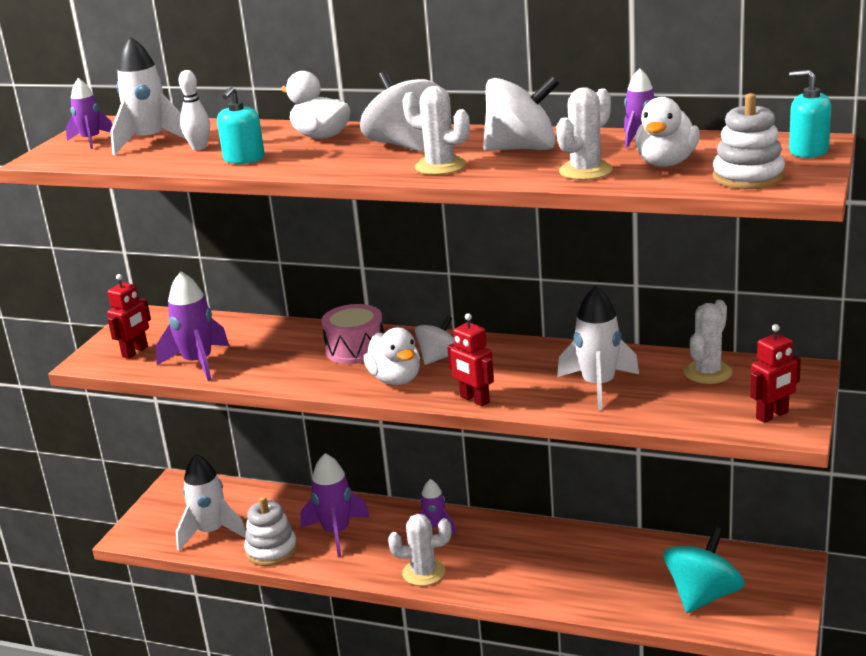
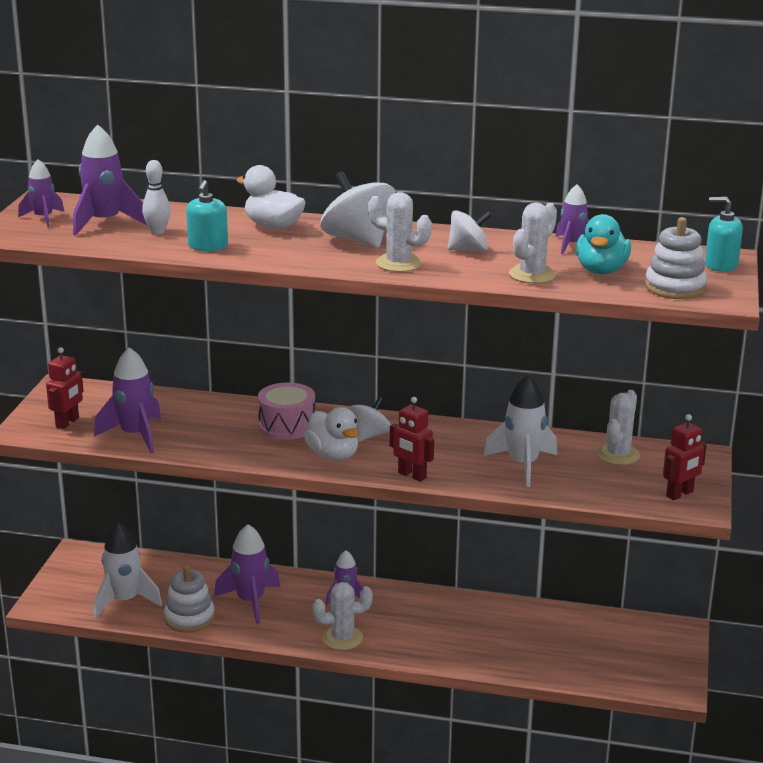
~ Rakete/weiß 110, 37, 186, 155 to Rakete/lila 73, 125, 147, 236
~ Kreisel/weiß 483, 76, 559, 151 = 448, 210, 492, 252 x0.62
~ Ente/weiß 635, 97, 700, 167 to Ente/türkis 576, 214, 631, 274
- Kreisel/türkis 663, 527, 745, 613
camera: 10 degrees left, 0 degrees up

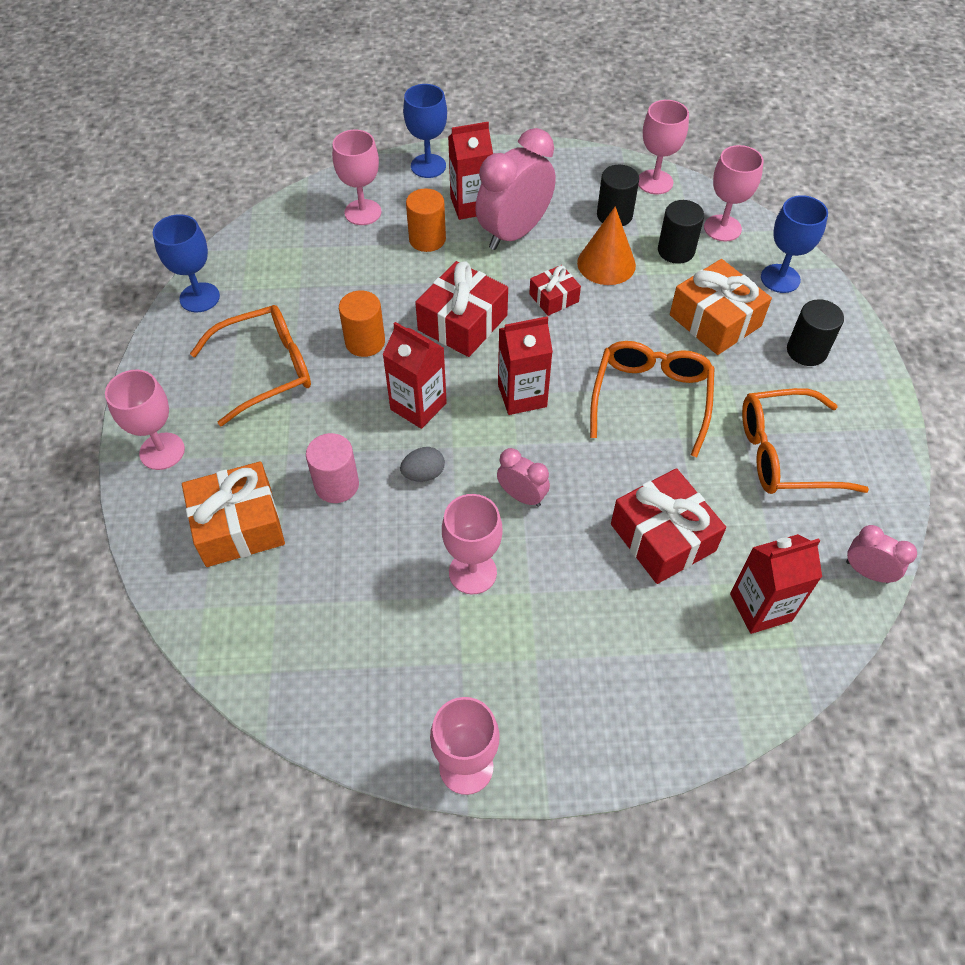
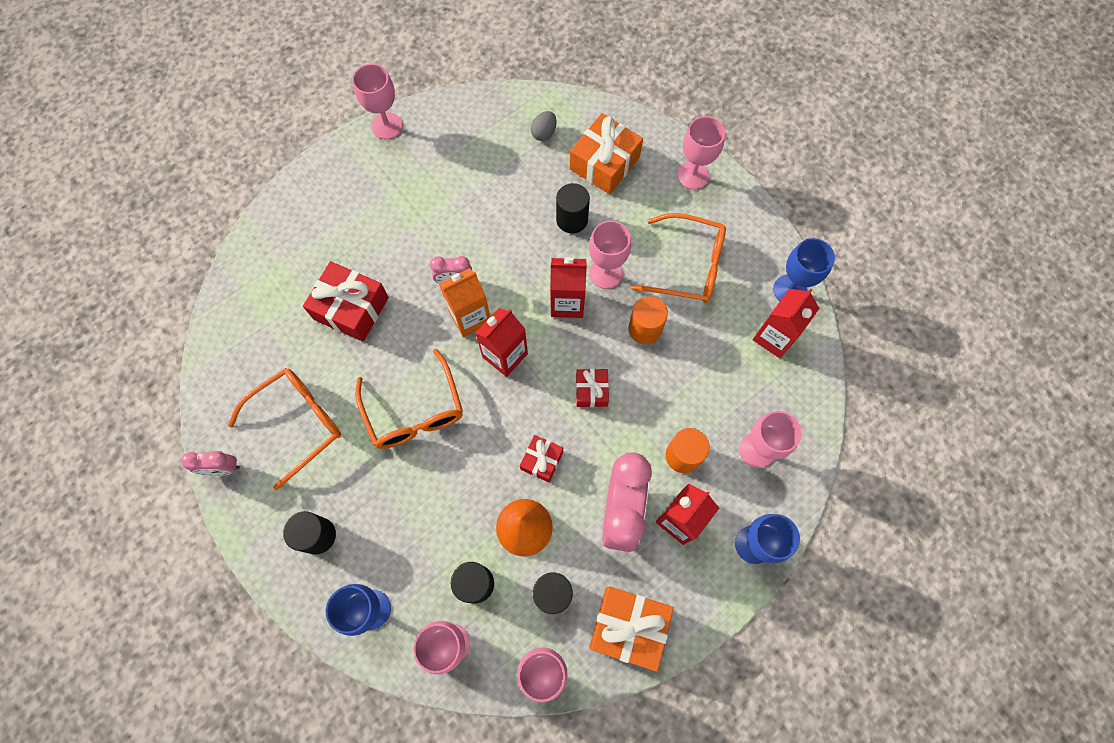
~ Wecker/rosa 846, 525, 917, 584 to 181, 451, 240, 476
+ Getränkekarton/orange 439, 268, 490, 337
~ Ei/grau 400, 447, 445, 482 to 531, 111, 557, 141
~ Vollzylinder/rosa 306, 433, 359, 503 to Vollzylinder/schwarz 556, 183, 590, 234
~ Geschenk/rot 415, 261, 508, 357 = 576, 369, 609, 407 x0.56
~ Kelch/rosa 442, 494, 503, 594 to 589, 221, 631, 289
~ Geschenk/orange 670, 259, 772, 355 to 589, 586, 674, 672
~ Brille/orange 190, 305, 311, 426 = 631, 213, 726, 303 105 degrees counterclockwise
~ Getränkekarton/rot 730, 534, 822, 634 to 753, 289, 820, 358
camera: 145 degrees right, 15 degrees up

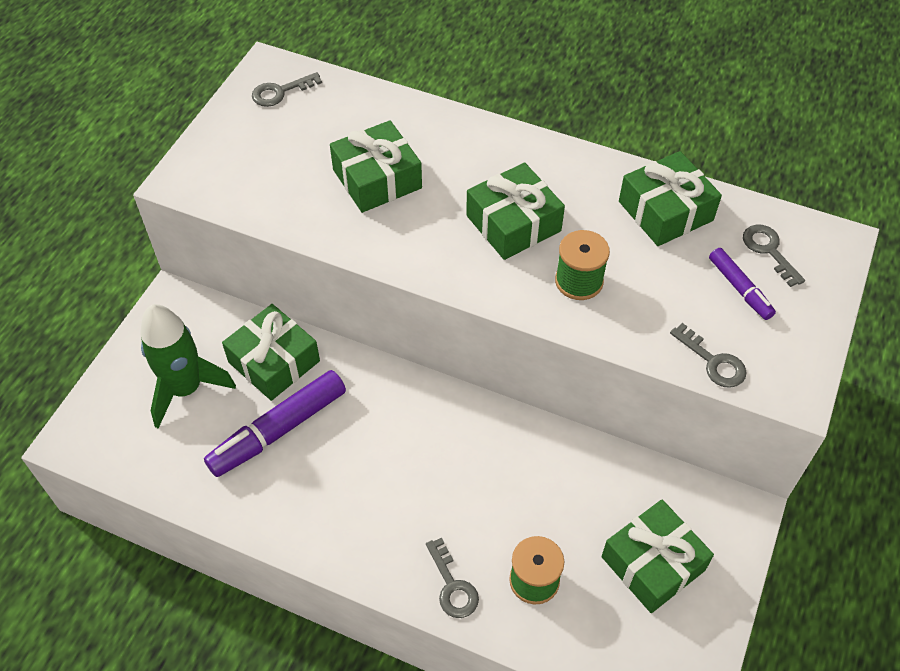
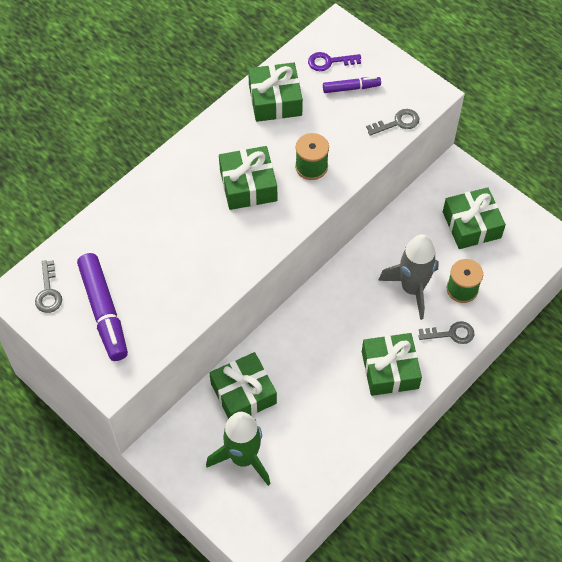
~ Filzstift/lila 204, 370, 346, 477 to 77, 253, 128, 361
~ Schlüssel/grau 743, 225, 805, 287 to Schlüssel/lila 308, 52, 361, 71
~ Geschenk/grün 330, 120, 422, 213 to 362, 333, 422, 396
+ Rakete/grau 378, 234, 439, 320
camera: 70 degrees left, 5 degrees up

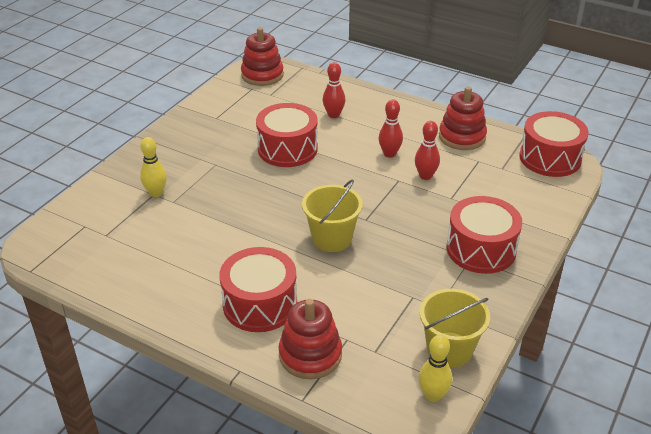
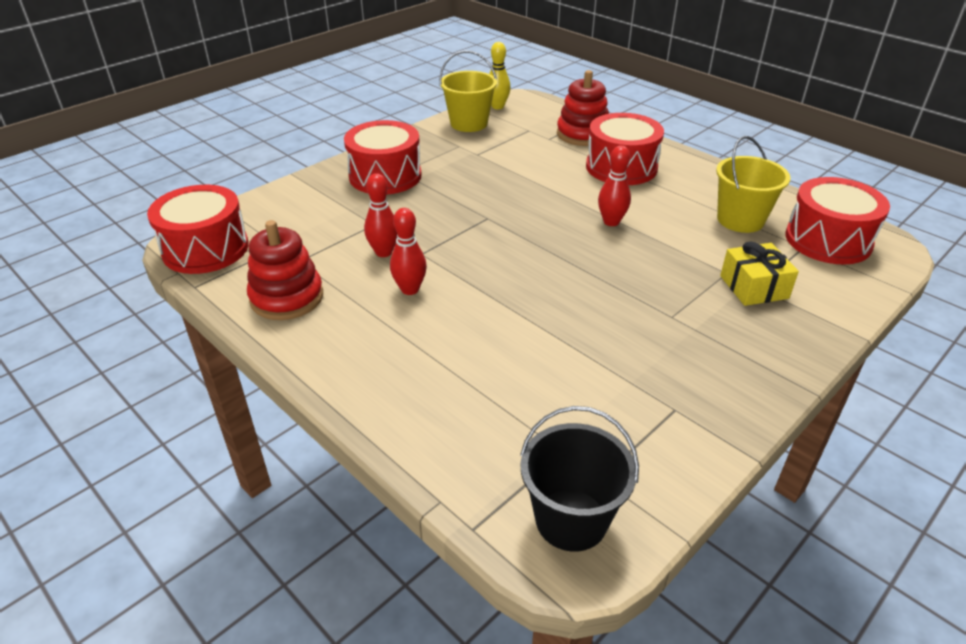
~ Stapelspielzeug/rot 241, 27, 284, 86 to Eimer/schwarz 520, 406, 639, 552
~ Bowlingkegel/rot 323, 62, 345, 118 to 598, 145, 631, 226
~ Eimer/gelb 302, 179, 363, 252 to 716, 136, 791, 233
~ Bowlingkegel/gelb 140, 137, 167, 197 to Geschenk/gelb 720, 241, 799, 306
~ Trommel/rot 256, 103, 318, 167 to 785, 177, 890, 265
camera: 165 degrees left, 0 degrees up

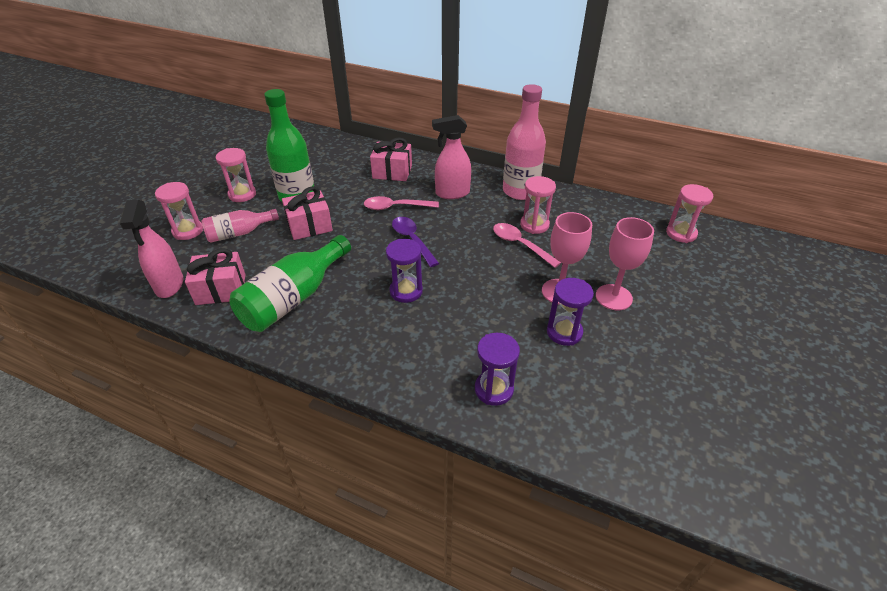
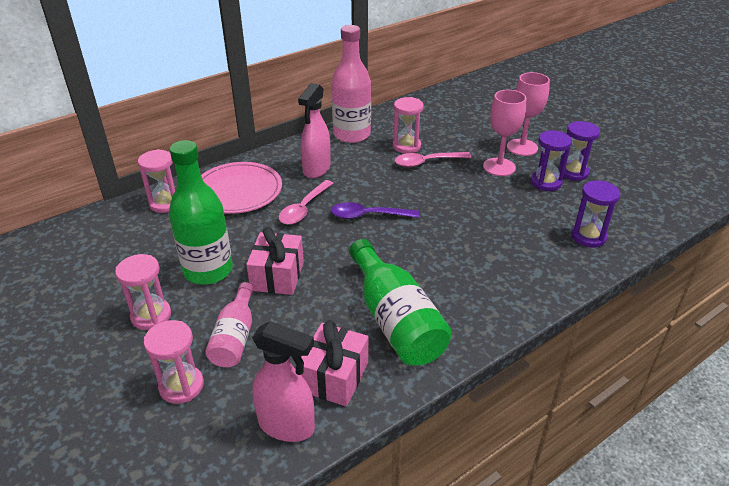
~ Sanduhr/rosa 666, 184, 713, 243 to 138, 149, 175, 213
~ Geschenk/rosa 370, 137, 412, 181 to Teller/rosa 201, 162, 282, 214
~ Sanduhr/lila 386, 239, 423, 303 to 558, 121, 600, 181
camera: 60 degrees left, 5 degrees down

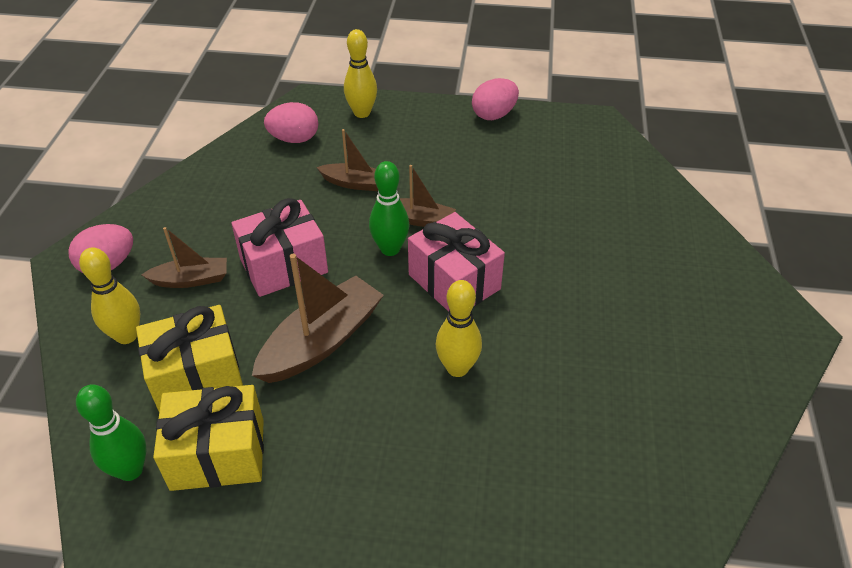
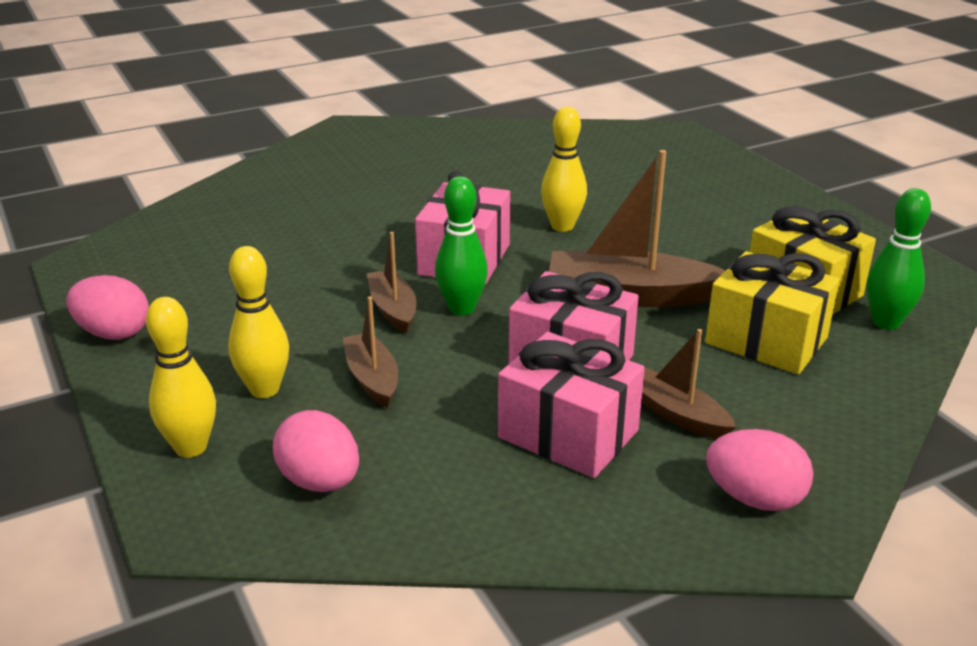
~ Bowlingkegel/gelb 79, 247, 140, 344 to 228, 246, 289, 398
+ Geschenk/rosa 498, 332, 645, 478
camera: 125 degrees left, 15 degrees down

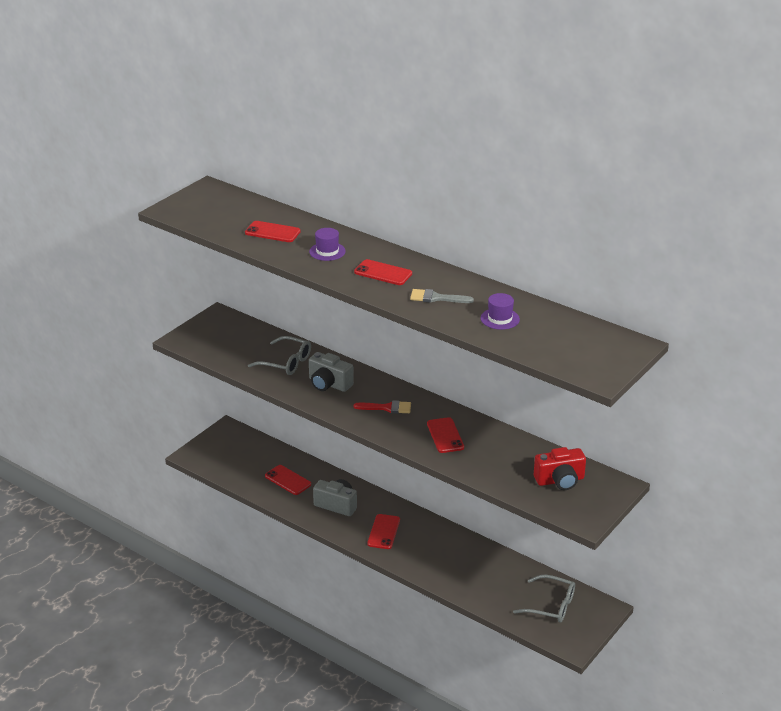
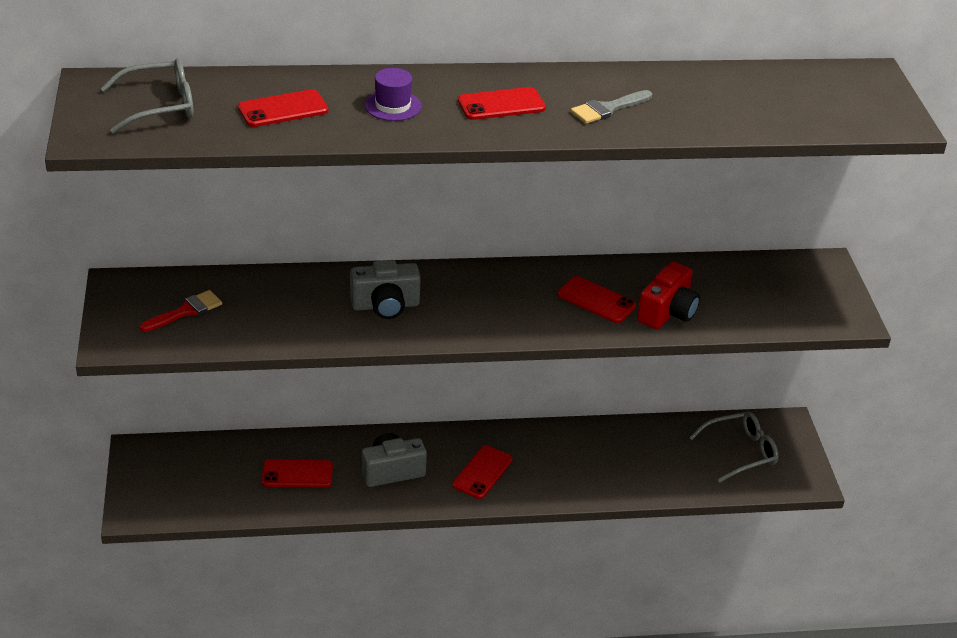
~ Brille/grau 248, 336, 311, 375 to 101, 58, 194, 133
~ Pinsel/rot 354, 400, 411, 414 to 140, 290, 222, 332
~ Handy/rot 367, 514, 400, 549 = 453, 445, 513, 499 60 degrees clockwise
~ Kamera/rot 534, 447, 586, 490 to 637, 262, 700, 329
- Hut/lila 481, 293, 520, 330
camera: 45 degrees left, 5 degrees up

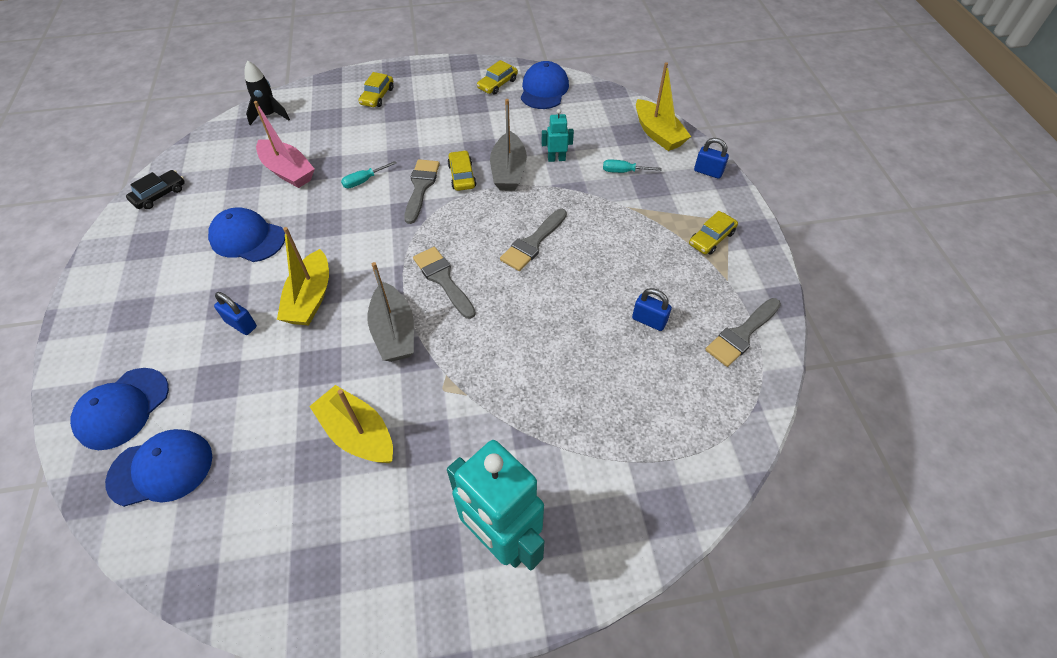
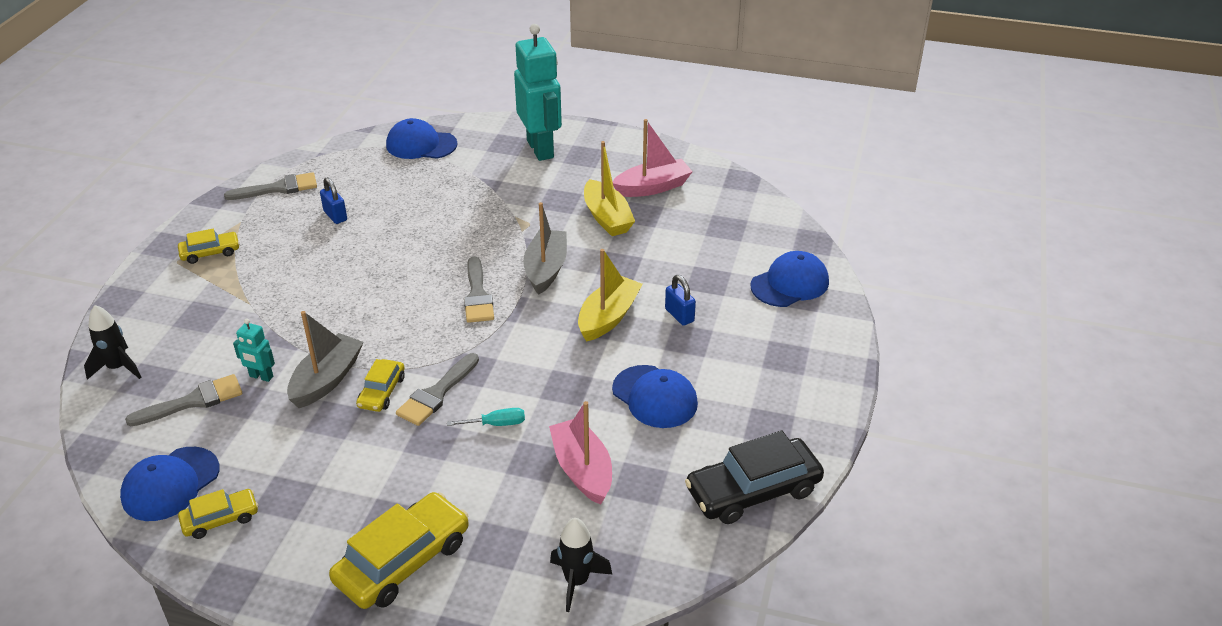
~ Boot/gelb 636, 62, 691, 151 to Rakete/schwarz 84, 305, 141, 380
~ Pinsel/grau 500, 209, 567, 271 to 125, 374, 242, 426
~ Auto/gelb 359, 72, 393, 107 = 329, 492, 469, 609 x1.84
~ Kappe/blau 105, 429, 212, 507 to 386, 118, 458, 159
+ Boot/rosa 613, 119, 693, 197
~ Auto/schwarz 126, 170, 185, 209 = 685, 430, 824, 524 x1.84
- Schraubenzieher/türkis 603, 159, 662, 173
- Vorhängeschloss/blau 694, 138, 729, 179
camera: 155 degrees left, 15 degrees down

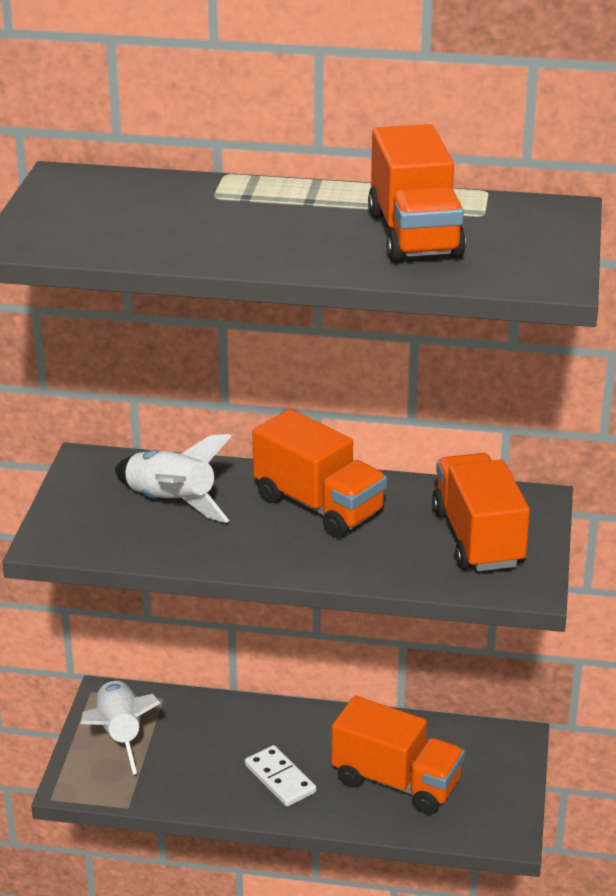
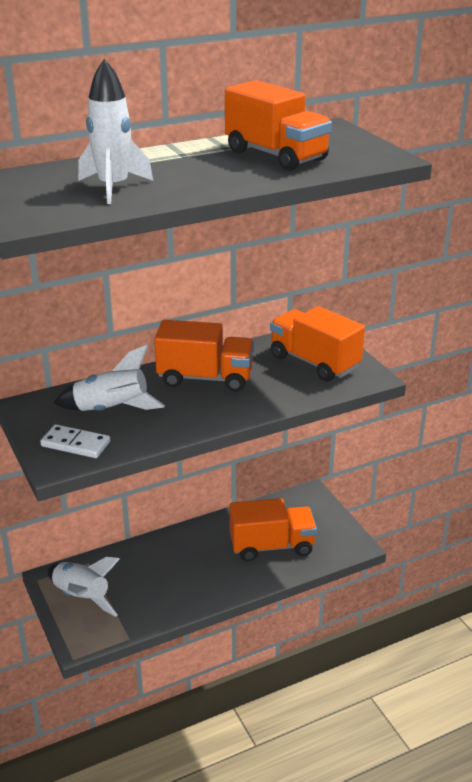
~ Dominostein/weiß 245, 745, 316, 807 to 40, 424, 110, 458
+ Rakete/weiß 78, 59, 153, 204
camera: 35 degrees left, 0 degrees up

